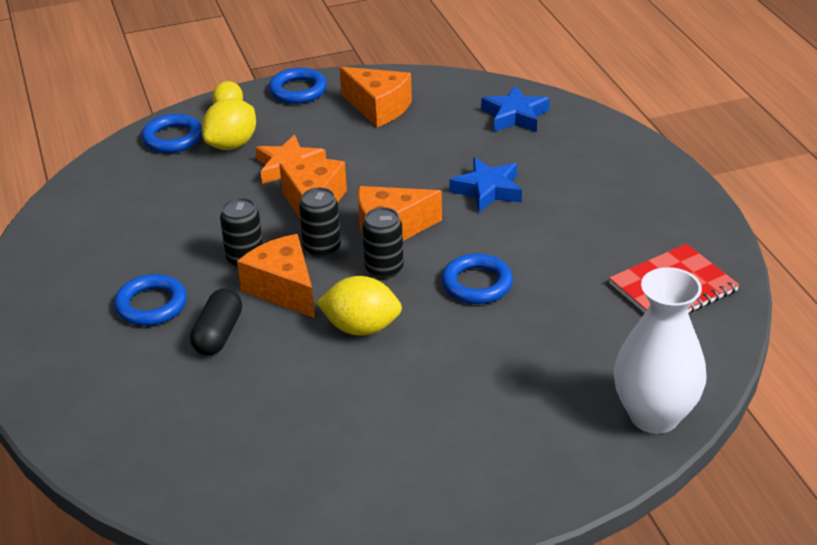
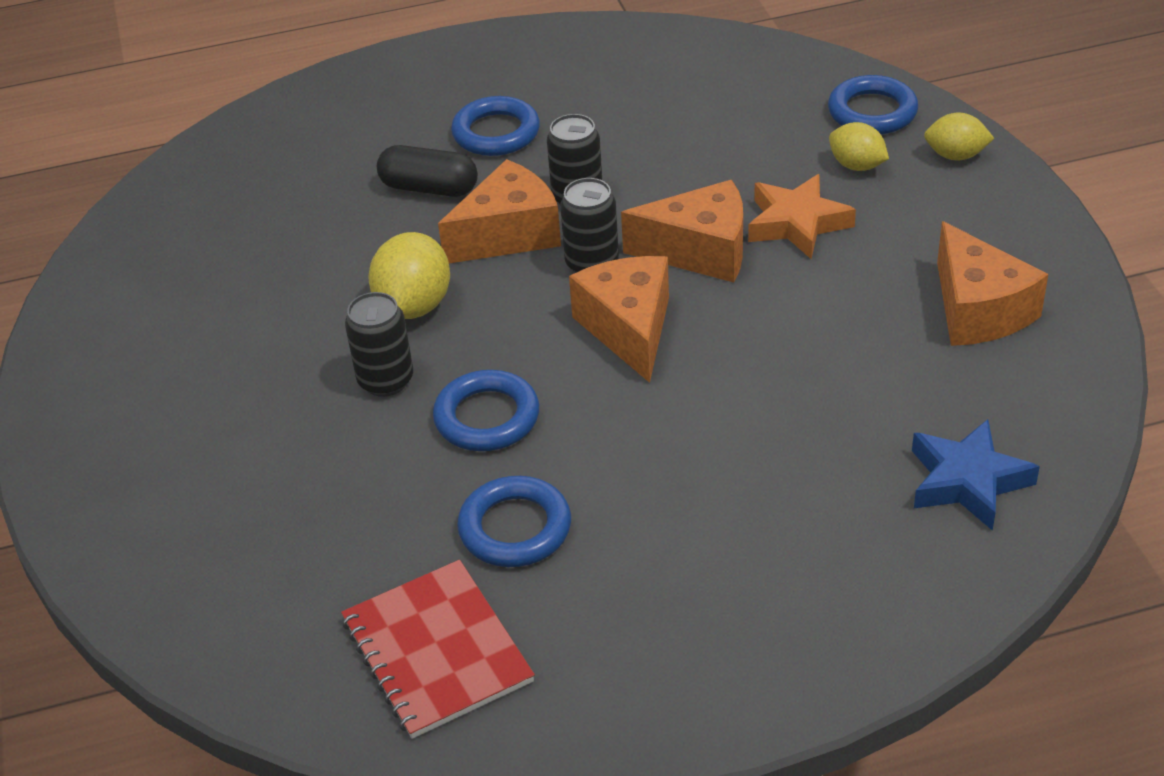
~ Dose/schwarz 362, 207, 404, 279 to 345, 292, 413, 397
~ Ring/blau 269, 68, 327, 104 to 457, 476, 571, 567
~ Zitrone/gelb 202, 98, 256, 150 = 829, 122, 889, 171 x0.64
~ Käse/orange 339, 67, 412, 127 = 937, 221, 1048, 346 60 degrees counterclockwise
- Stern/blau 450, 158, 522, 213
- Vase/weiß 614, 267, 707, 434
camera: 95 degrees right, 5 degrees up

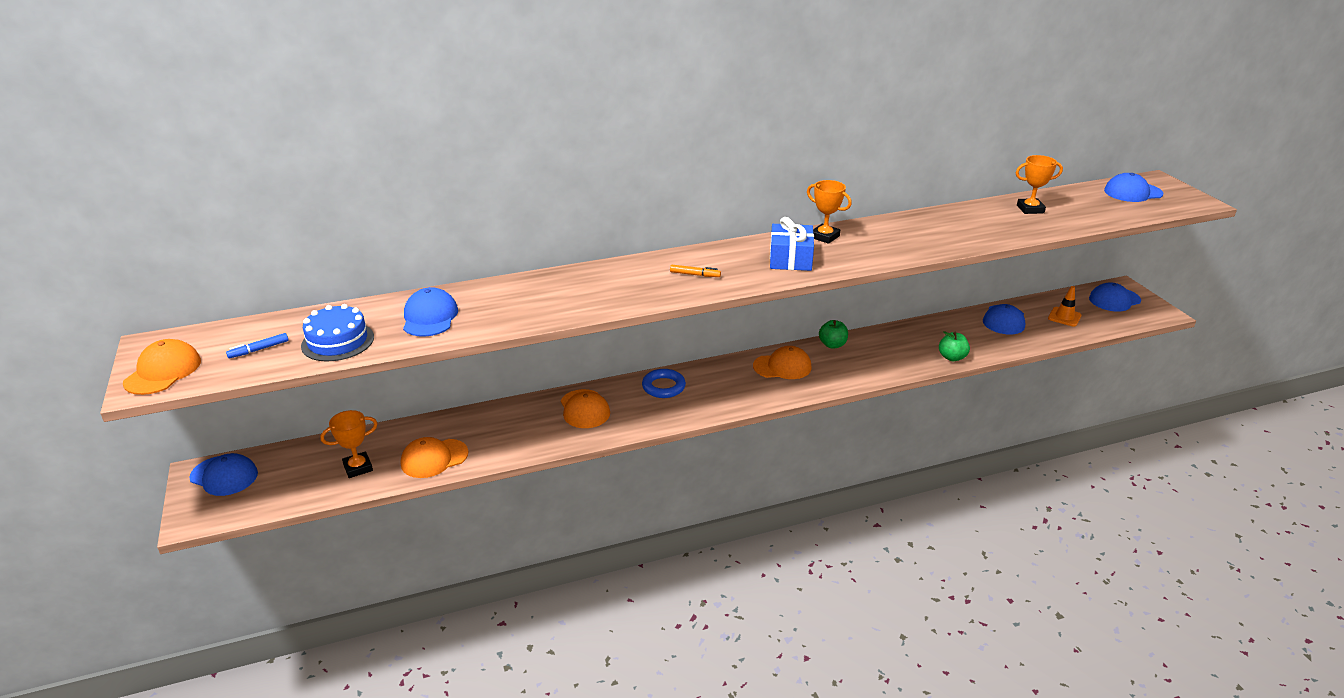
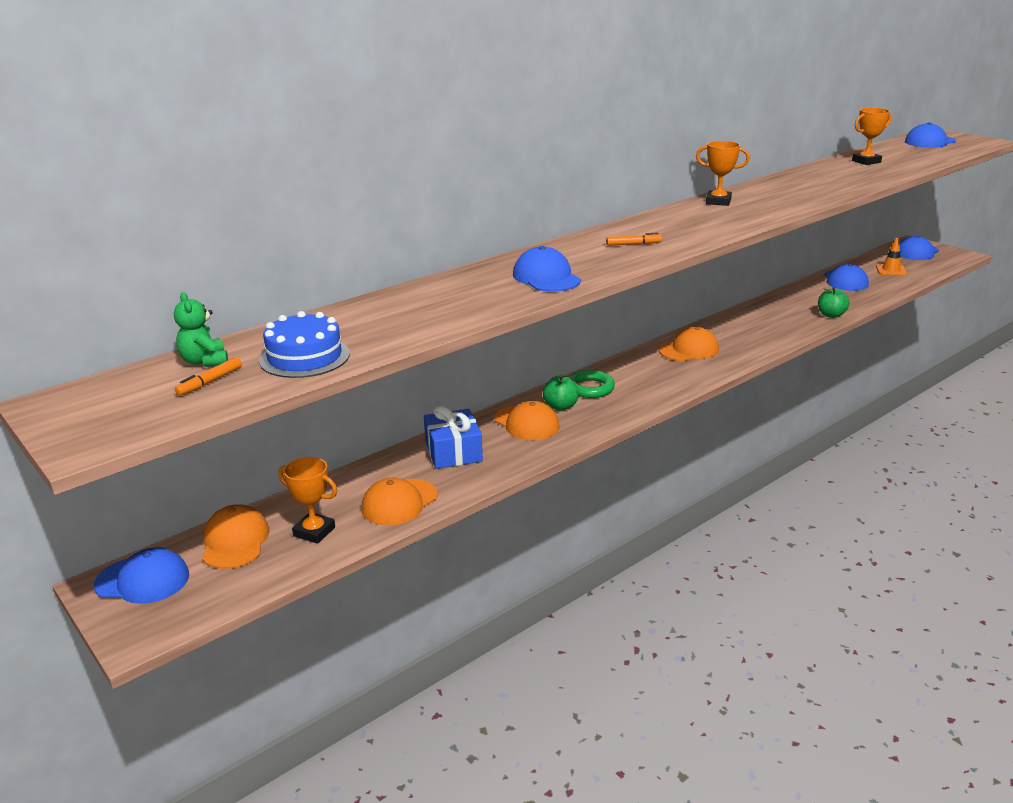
+ Teddybär/grün 174, 292, 228, 367
~ Filzstift/blau 226, 333, 288, 358 to Filzstift/orange 175, 357, 242, 396
~ Kappe/orange 123, 339, 201, 395 to 202, 504, 269, 569
~ Pokal/orange 320, 410, 378, 478 = 278, 457, 337, 544 75 degrees clockwise
~ Geschenk/blau 770, 217, 814, 271 to 424, 405, 483, 469
~ Kappe/blau 403, 287, 458, 337 to 513, 246, 581, 292
~ Apfel/grün 819, 320, 848, 348 to 543, 375, 579, 411
~ Ring/blau 642, 369, 686, 398 to Ring/grün 569, 370, 615, 398
camera: 20 degrees left, 5 degrees down

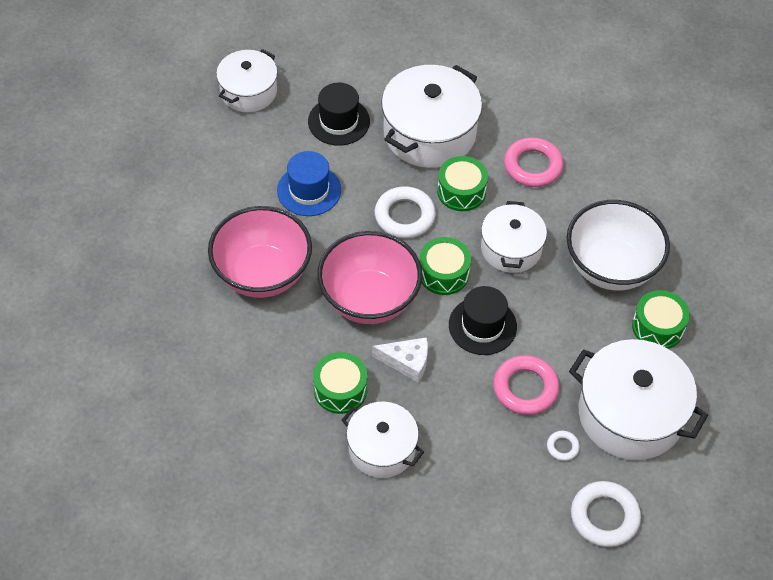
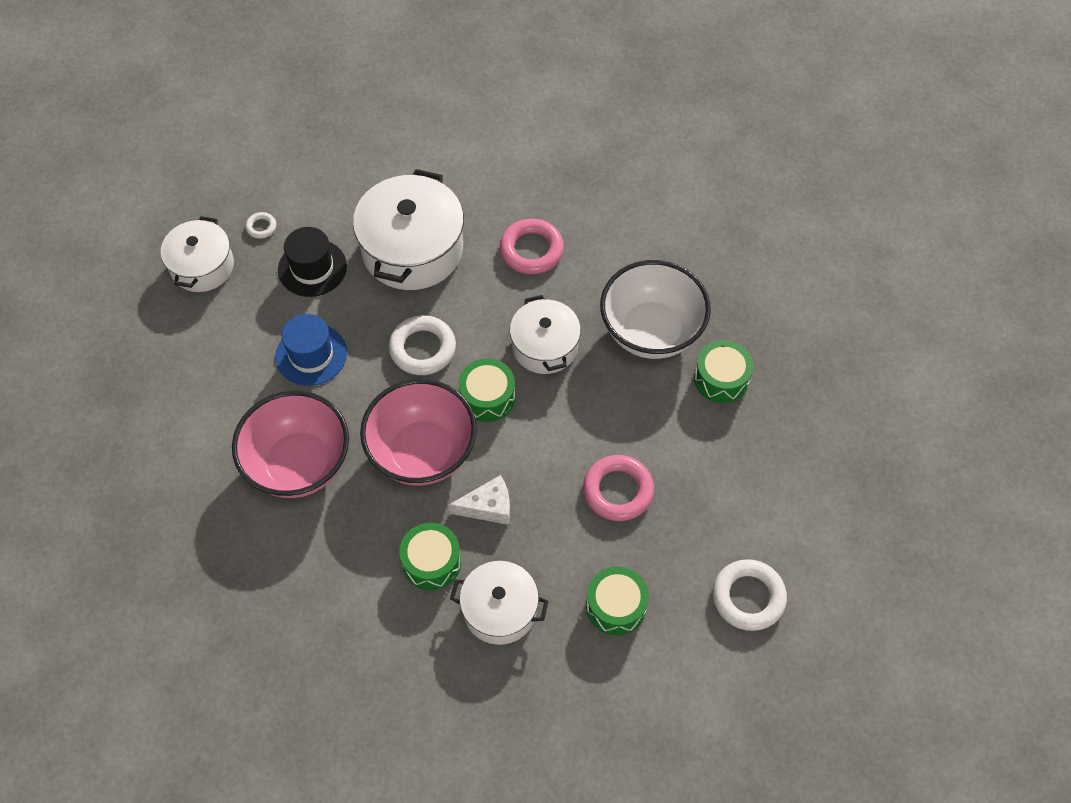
~ Ring/weiß 547, 431, 580, 461 to 245, 212, 276, 239
~ Trommel/grün 437, 156, 488, 211 to 586, 567, 649, 636
- Hut/schwarz 449, 286, 517, 355
- Kochtopf/weiß 569, 339, 708, 460
camera: 20 degrees left, 5 degrees up

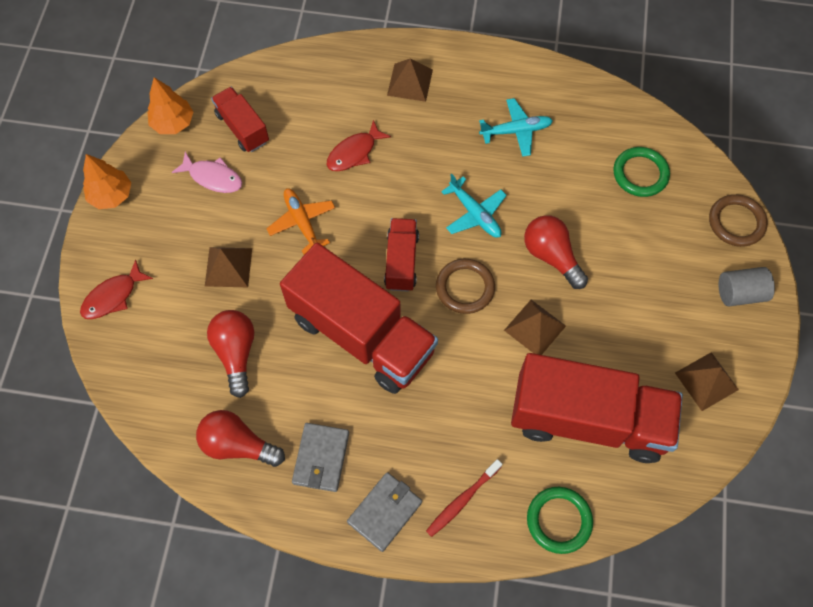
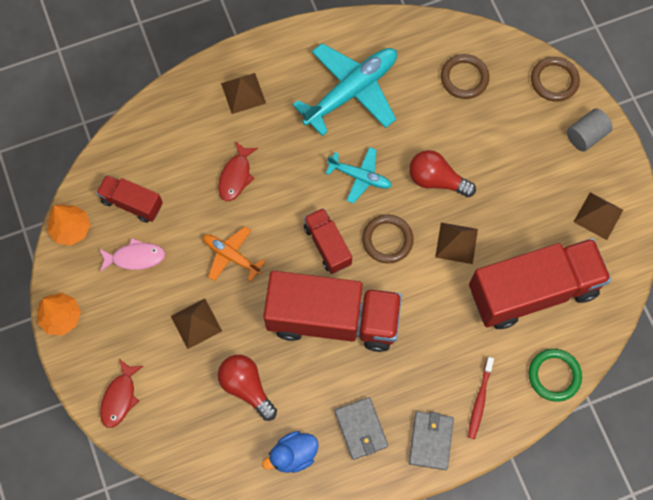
~ Glühbirne/rot 196, 410, 285, 467 to Ente/blau 262, 431, 319, 473
~ Flugzeug/türkis 479, 98, 553, 157 = 293, 43, 397, 136 x1.84
~ Ring/grün 613, 147, 670, 197 to Ring/braun 441, 54, 489, 99
camera: 30 degrees left, 5 degrees up

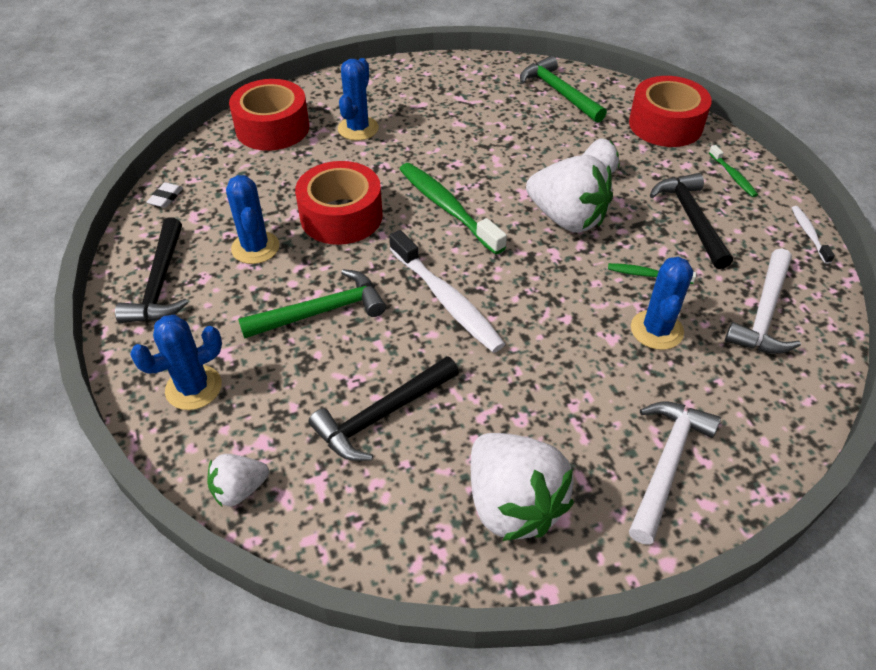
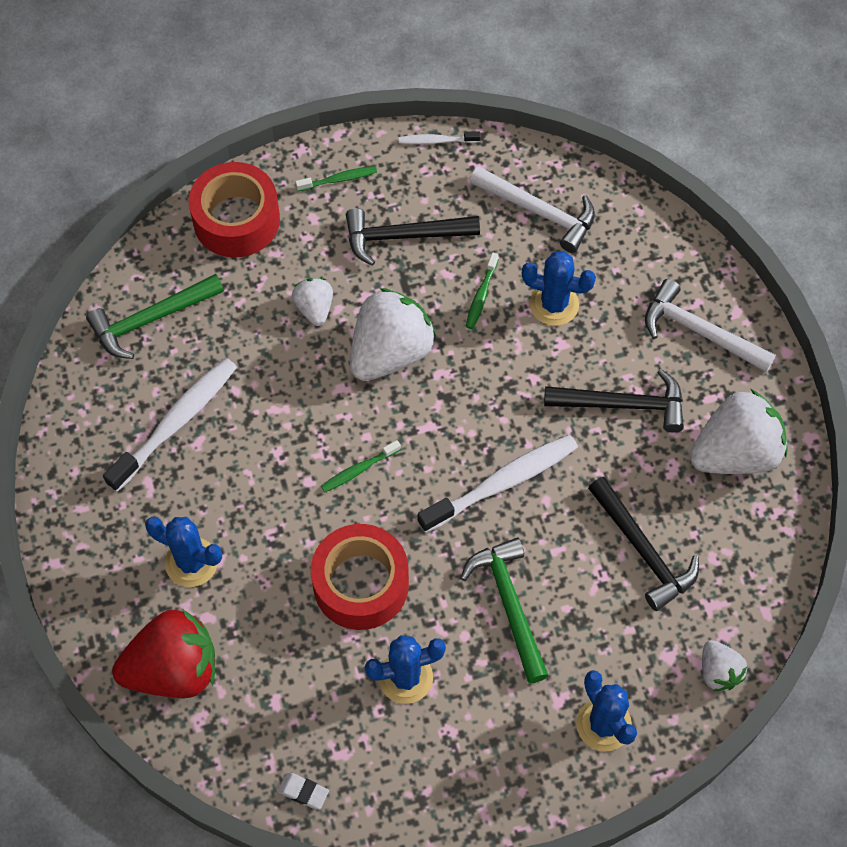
+ Zahnbürste/weiß 103, 358, 237, 492
~ Klebeband/rot 229, 79, 309, 151 to Erdbeere/rot 112, 609, 215, 698
~ Zahnbürste/grün 399, 163, 507, 255 = 321, 440, 401, 492 x0.50
~ Hammer/schwarz 115, 218, 188, 323 to 544, 369, 684, 432
camera: 85 degrees left, 15 degrees up

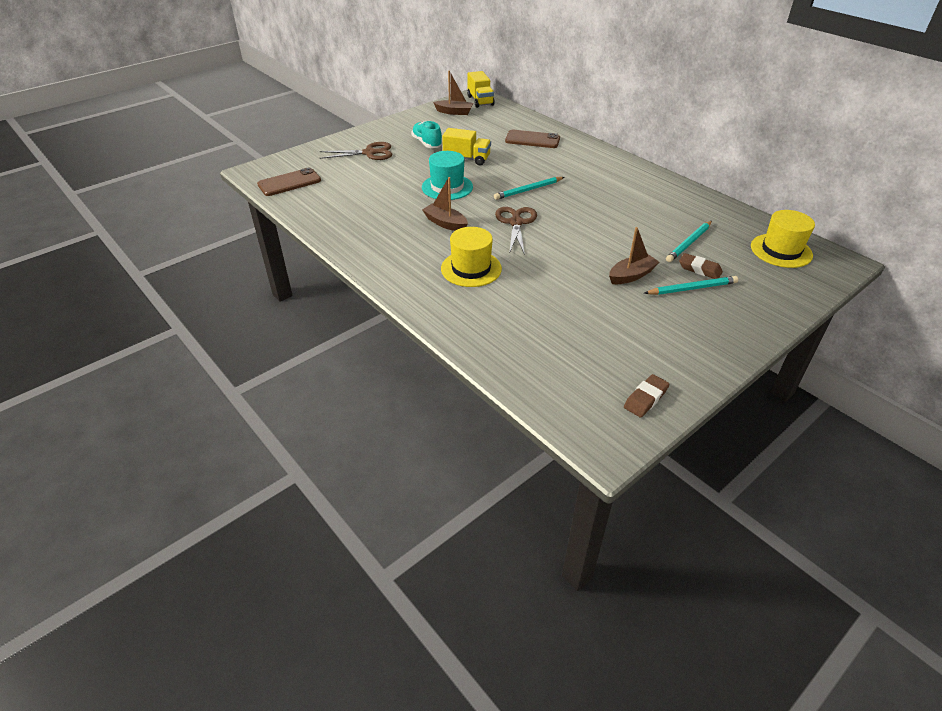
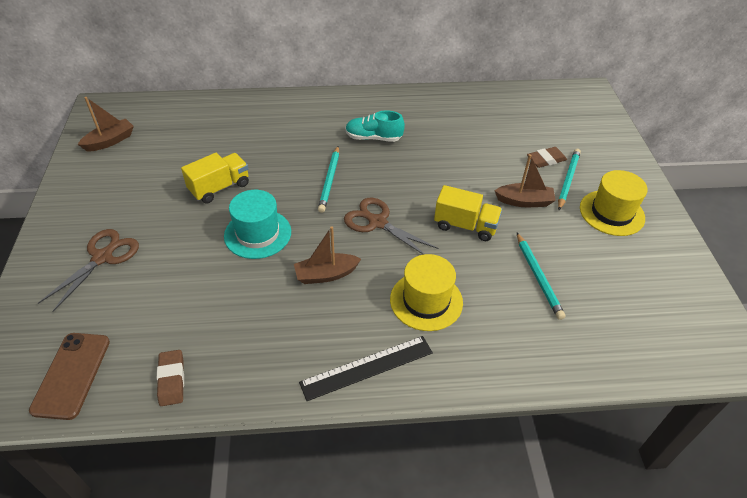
~ Radiergummi/braun 624, 374, 670, 418 to 157, 350, 184, 406
+ Lineal/schwarz 299, 336, 433, 401
~ Schuh/türkis 411, 121, 443, 148 to 345, 110, 405, 142
~ Lastwagen/gelb 467, 71, 495, 108 to 434, 185, 502, 241
~ Boot/braun 609, 227, 659, 284 = 494, 154, 556, 207 90 degrees clockwise
~ Bleistift/türkis 666, 221, 712, 262 to 517, 233, 565, 320
~ Hut/gelb 751, 210, 815, 268 to 580, 170, 647, 236
- Handy/braun 505, 130, 560, 148
camera: 55 degrees left, 5 degrees up

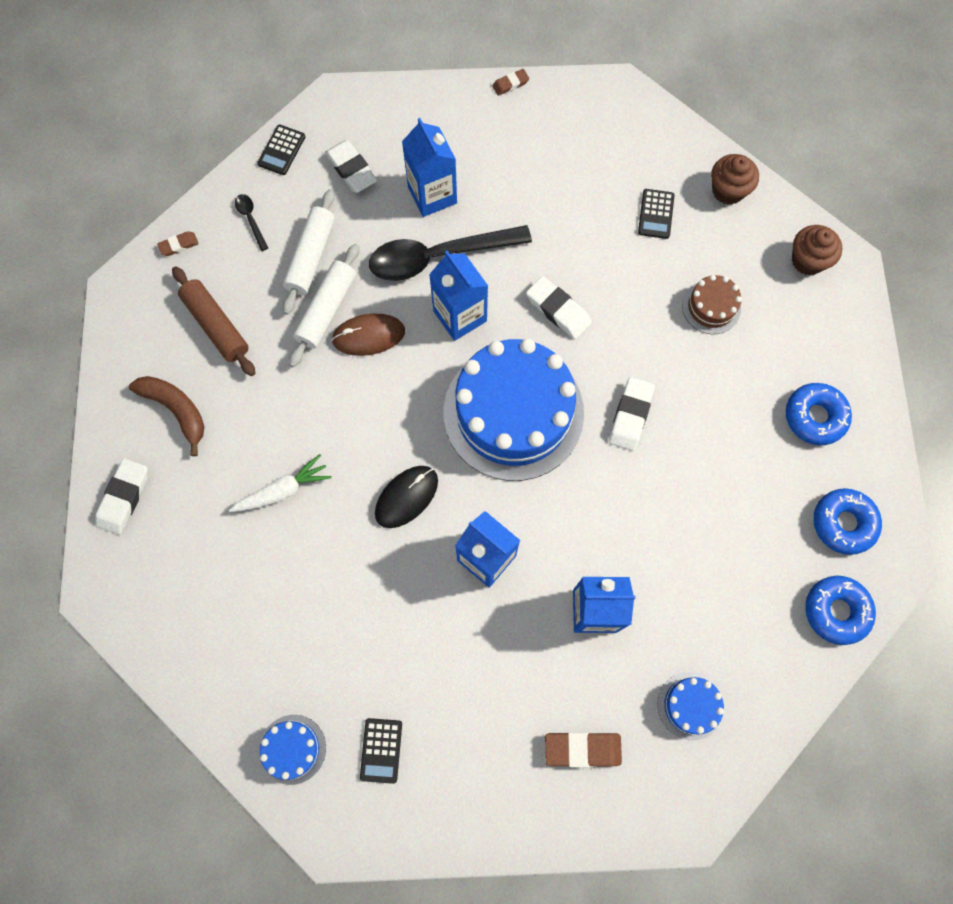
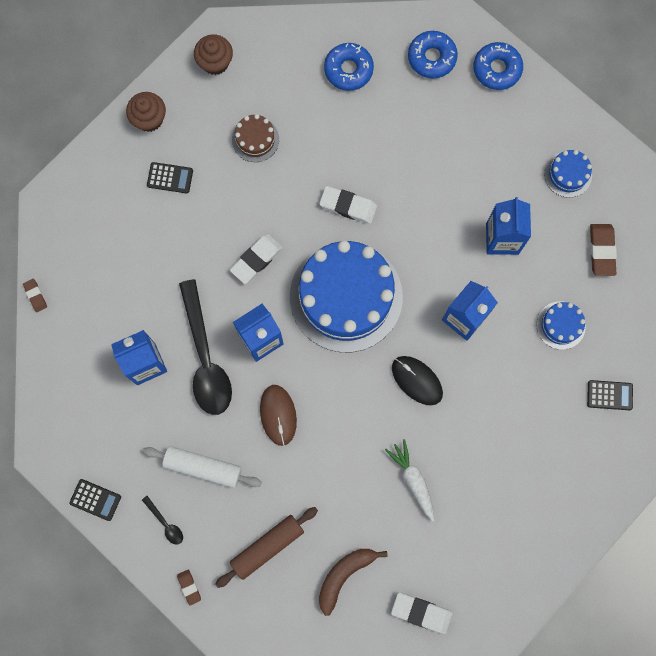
~ Löffel/schwarz 235, 194, 268, 251 = 142, 496, 183, 545 105 degrees counterclockwise
~ Kuchen/blau 259, 715, 326, 785 to 536, 301, 586, 350
- Nudelholz/weiß 289, 244, 359, 367
- Radiergummi/weiß 325, 140, 378, 193
camera: 90 degrees left, 5 degrees up

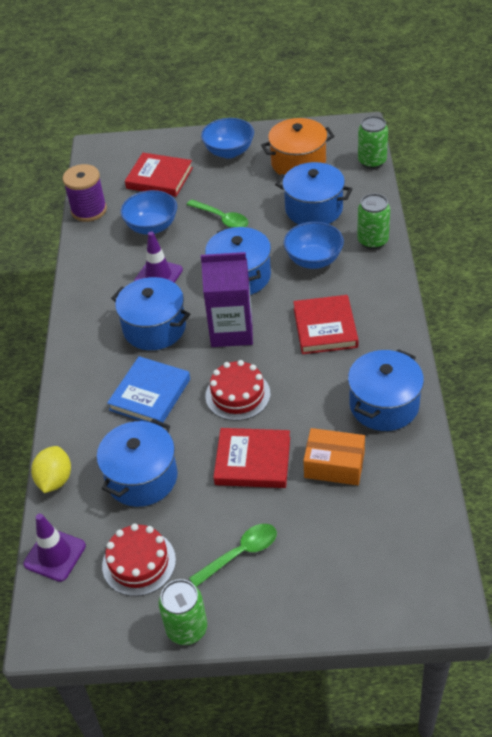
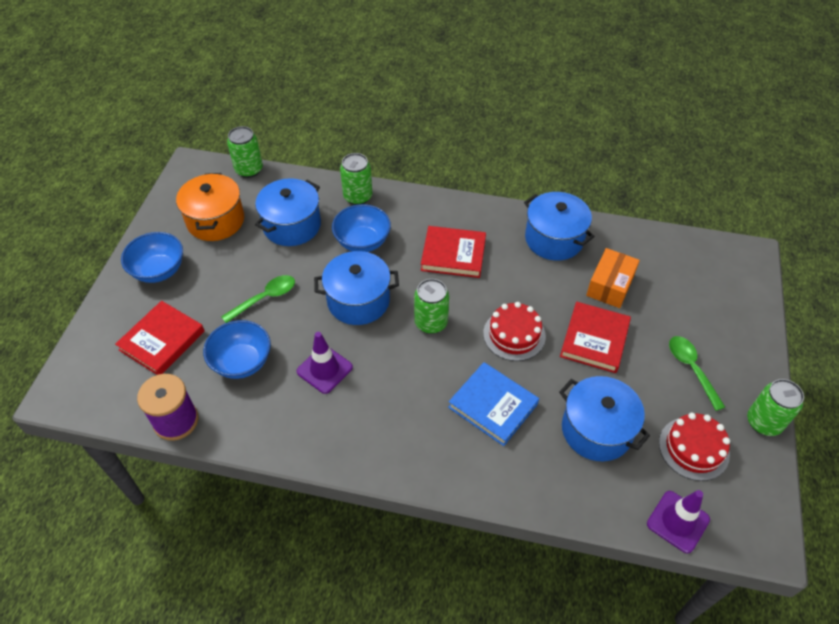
~ Getränkekarton/lila 201, 252, 253, 347 to Dose/grün 414, 279, 449, 334
- Zitrone/gelb 31, 446, 71, 493
- Kochtopf/blau 111, 277, 190, 350
camera: 80 degrees left, 5 degrees up

